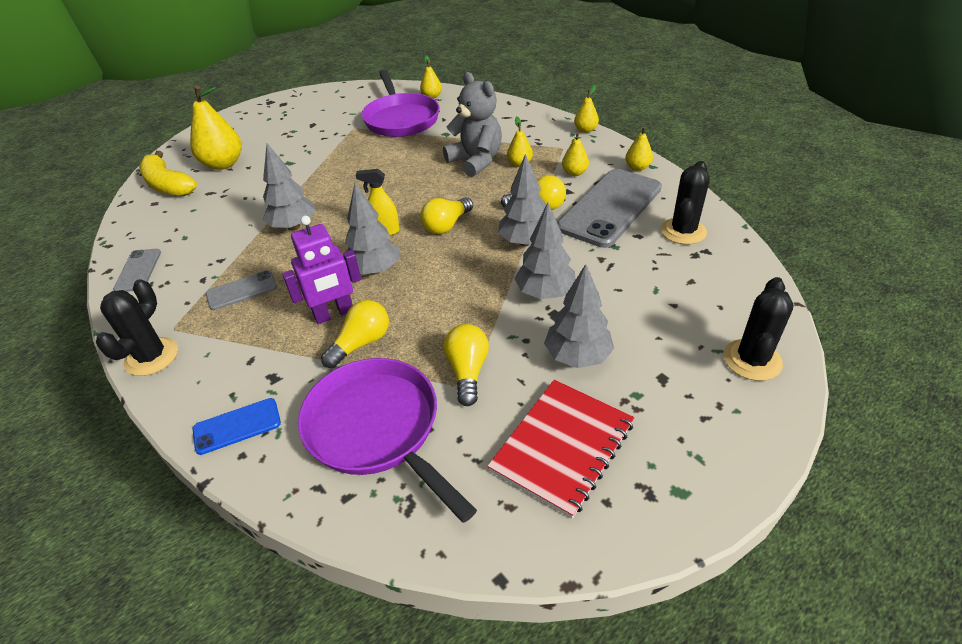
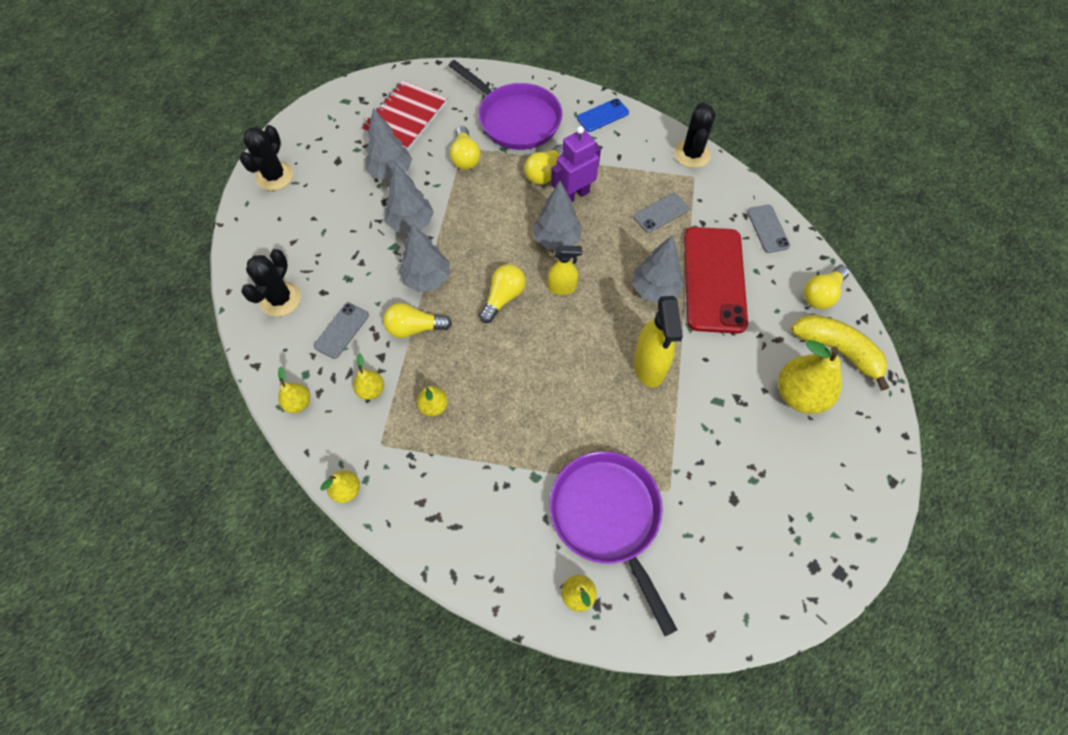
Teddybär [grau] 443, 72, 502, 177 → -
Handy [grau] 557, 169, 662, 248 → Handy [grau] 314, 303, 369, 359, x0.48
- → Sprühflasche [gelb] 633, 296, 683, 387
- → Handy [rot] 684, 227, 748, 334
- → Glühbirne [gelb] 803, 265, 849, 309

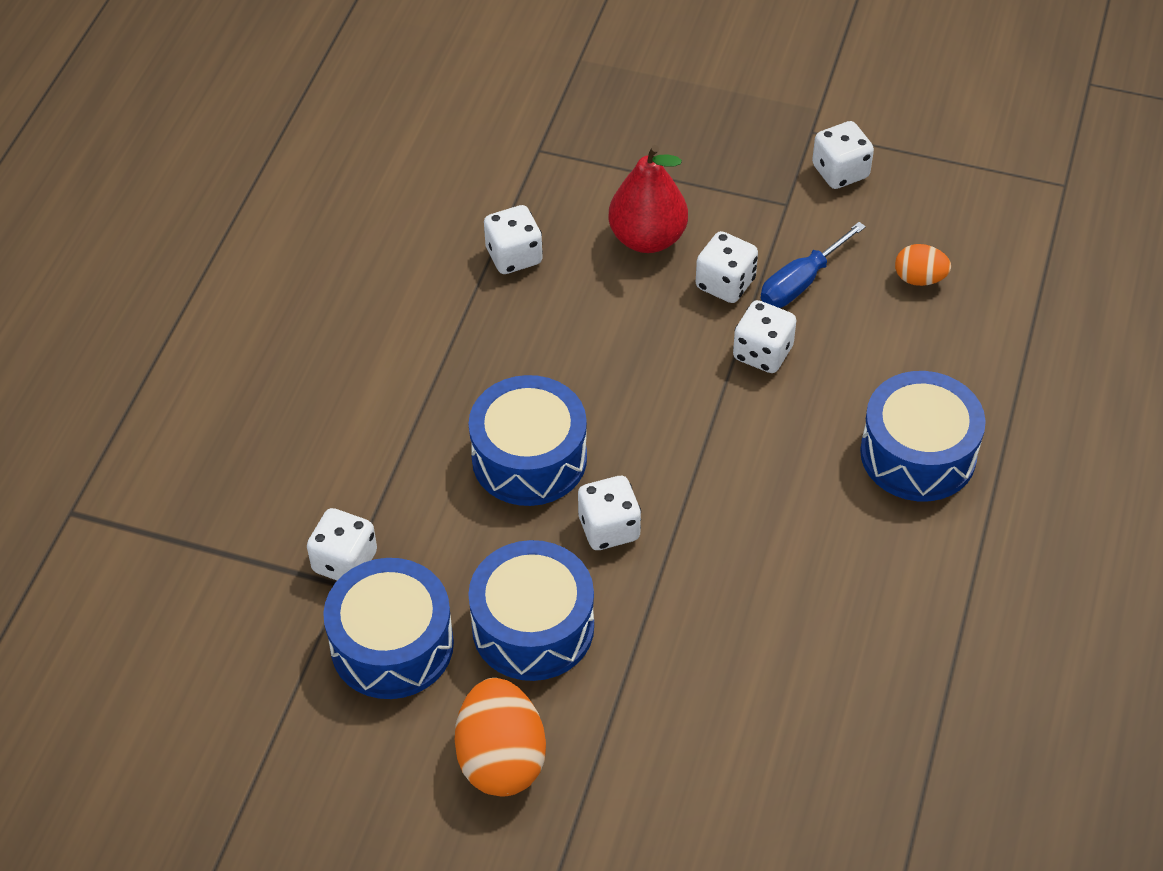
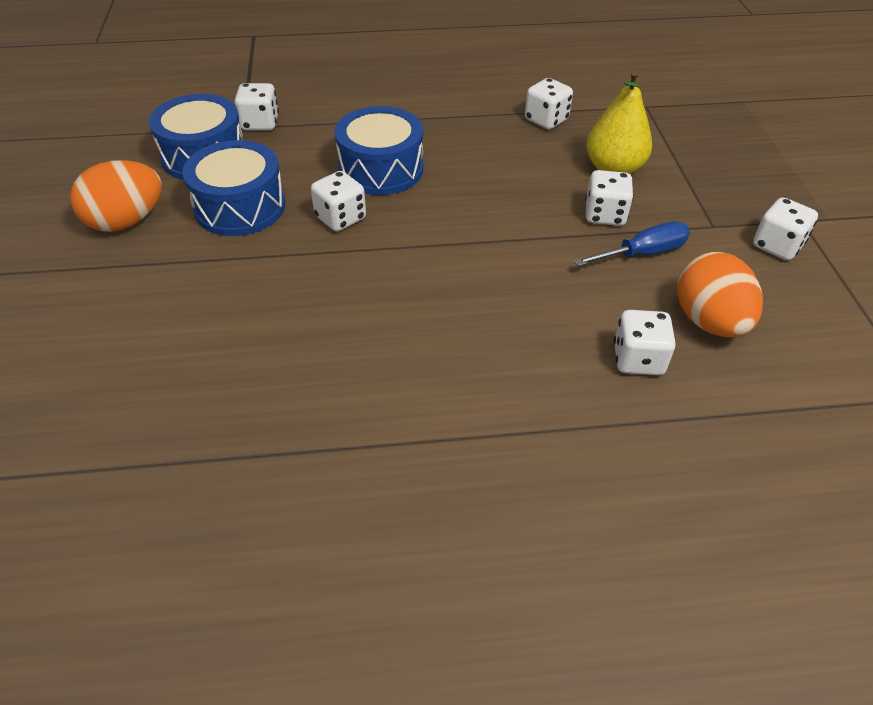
Birne [rot] 608, 145, 688, 253 → Birne [gelb] 587, 70, 652, 174
Spielwürfel [weiß] 733, 300, 796, 373 → Spielwürfel [weiß] 614, 310, 676, 375, moved
Schraubenzieher [blau] 761, 222, 866, 308 → Schraubenzieher [blau] 574, 221, 690, 266, 135 degrees clockwise
Trommel [blau] 860, 371, 986, 501 → -
Ei [orange] 895, 244, 951, 286 → Ei [orange] 677, 252, 763, 337, x1.83

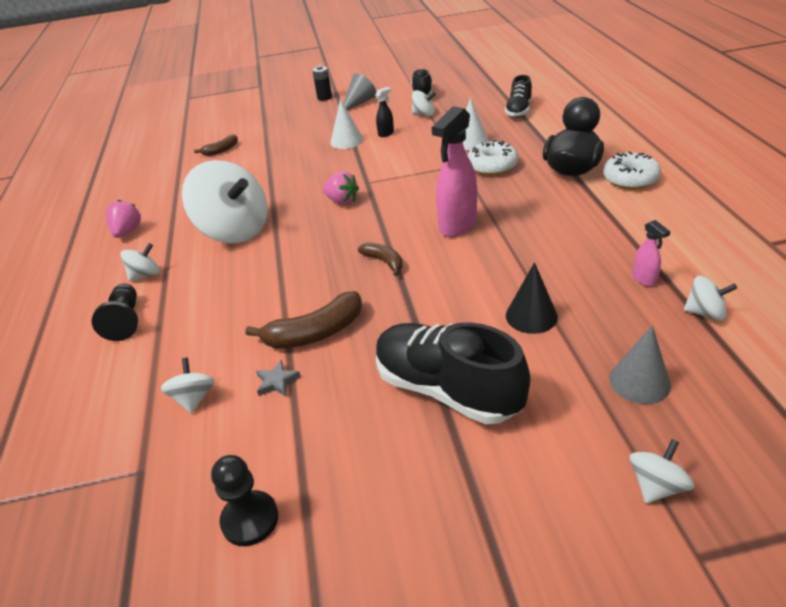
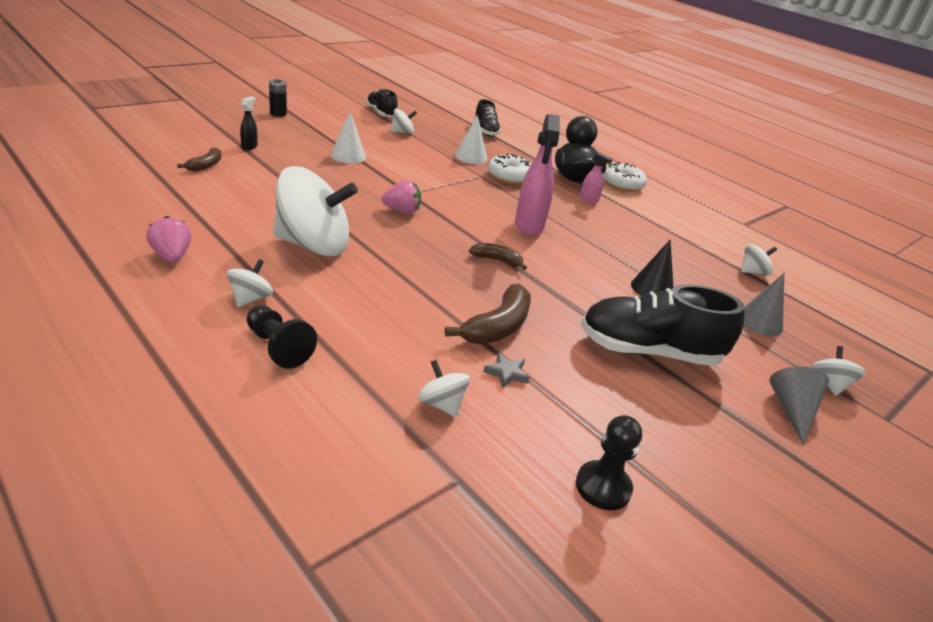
Kegel [grau] 344, 73, 376, 110 → Kegel [grau] 770, 367, 829, 445, moved
Sprühflasche [schwarz] 375, 87, 394, 137 → Sprühflasche [schwarz] 240, 96, 257, 150, moved
Sprühflasche [rosa] 632, 220, 671, 286 → Sprühflasche [rosa] 580, 153, 613, 203, moved

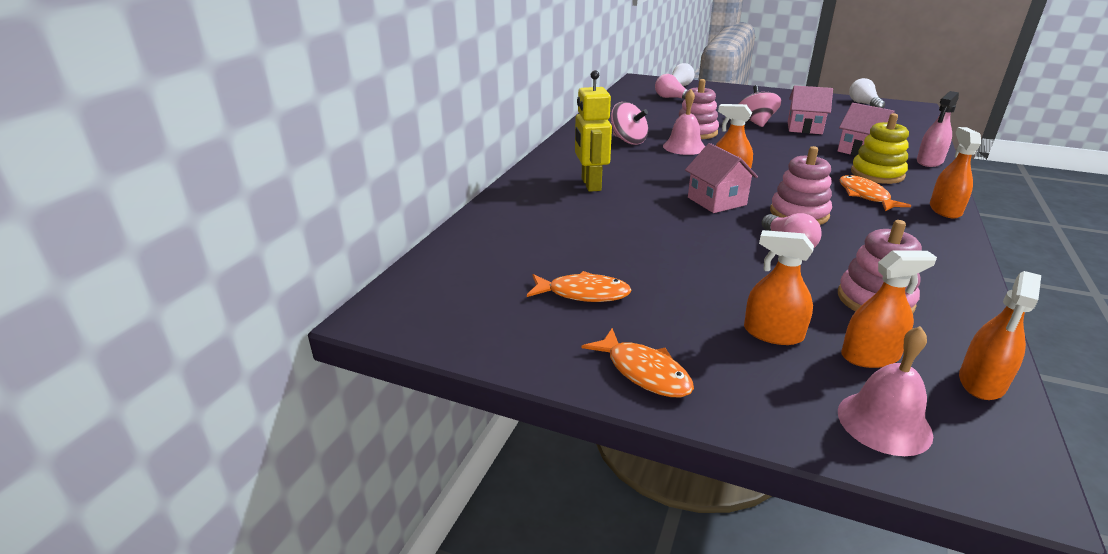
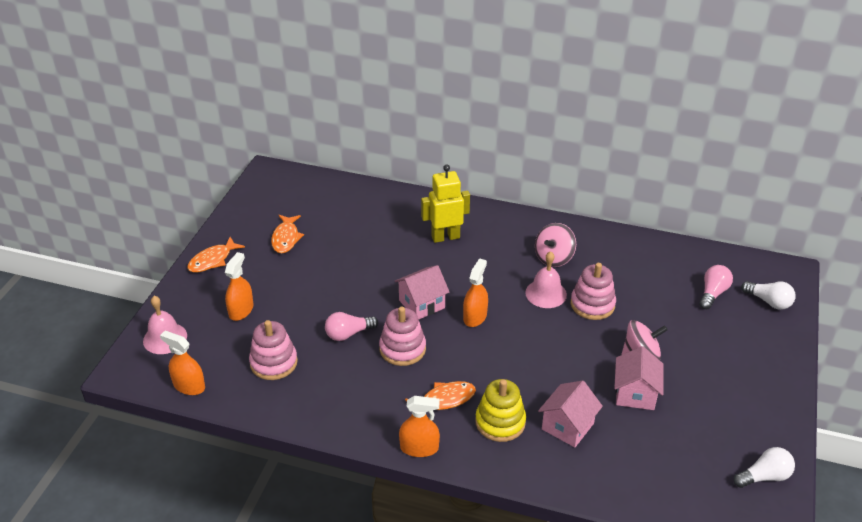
Sprühflasche [orange] 841, 250, 937, 368 → -
Sprühflasche [rosa] 917, 91, 959, 167 → -

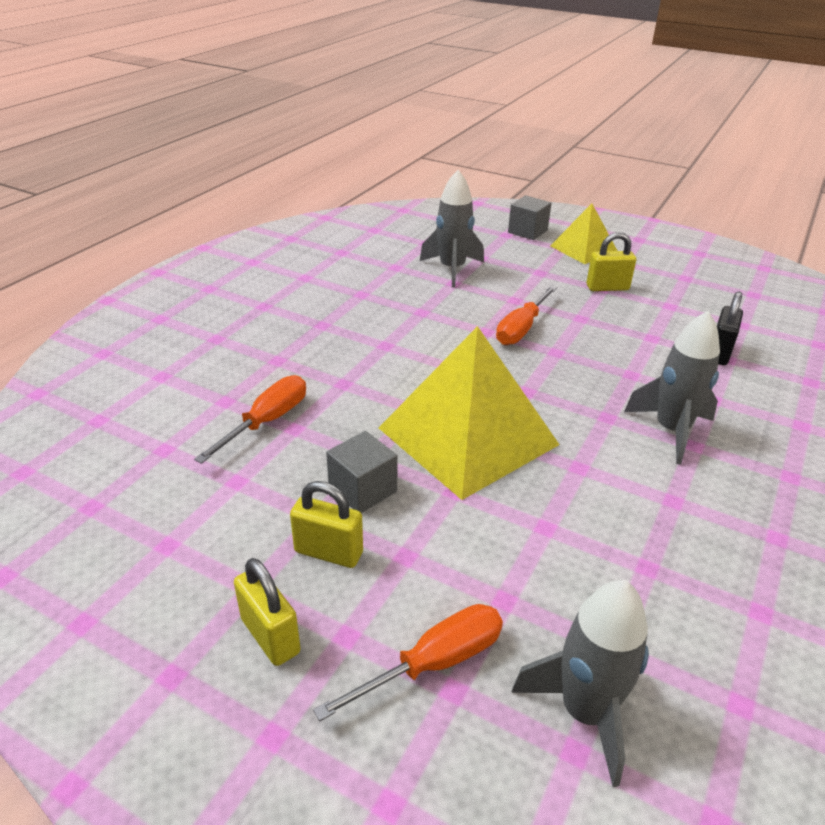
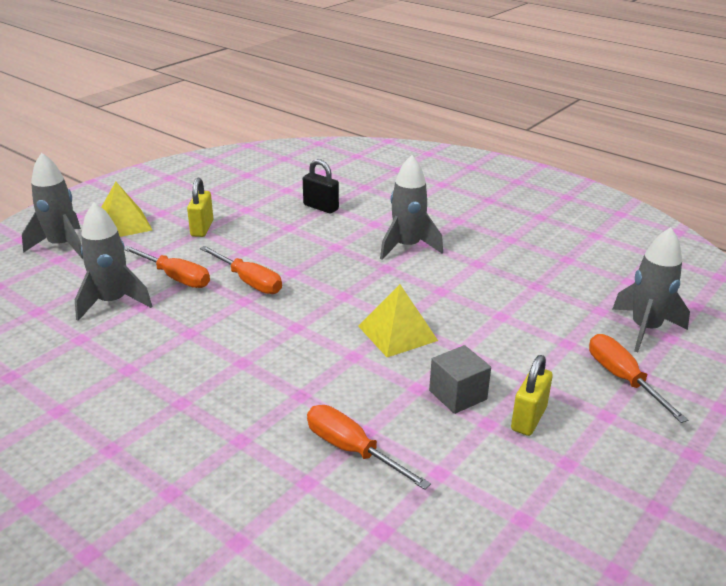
Vorhängeschloss [gelb] 234, 558, 301, 666 → -
Pyramide [gelb] 379, 326, 560, 500 → Pyramide [gelb] 358, 284, 438, 357, x0.55
Kubus [grau] 508, 195, 552, 240 → Rakete [grau] 22, 153, 83, 259
- → Schraubenzieher [orange] 124, 246, 210, 288

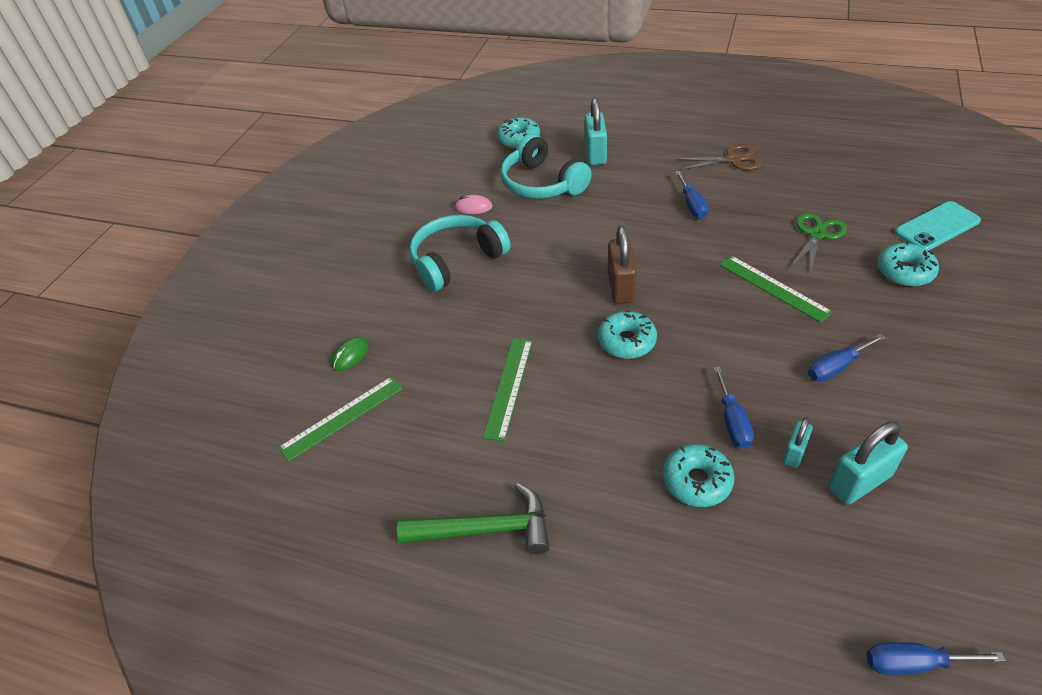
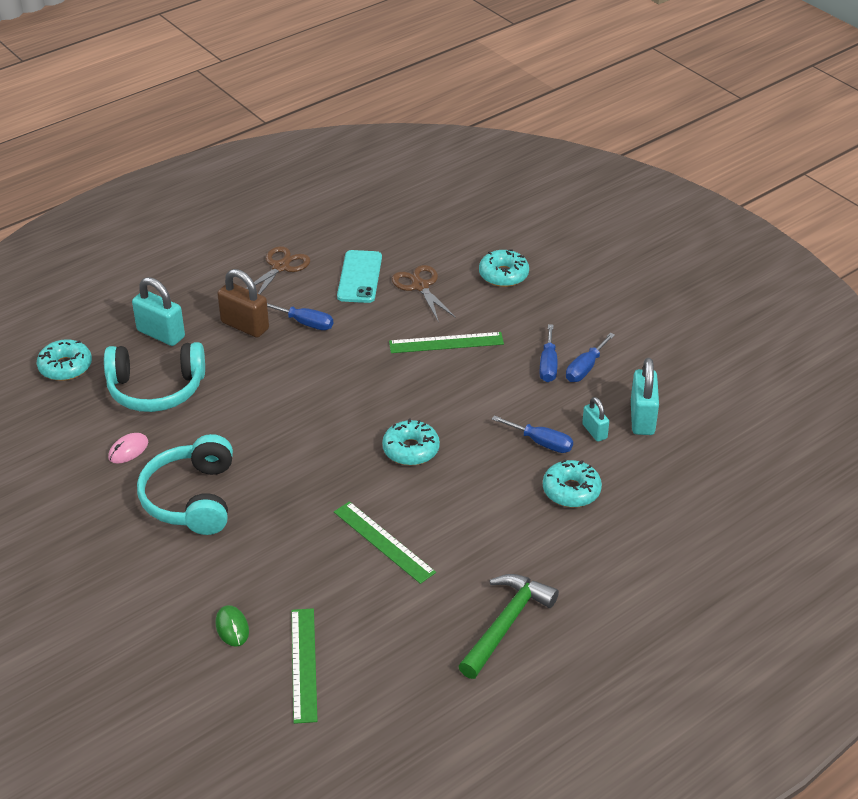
Vorhängeschloss [braun] 608, 226, 637, 304 → Vorhängeschloss [braun] 217, 269, 269, 338, moved
Schere [grün] 790, 213, 847, 274 → Schere [braun] 392, 265, 456, 322
Schraubenzieher [blau] 867, 642, 1006, 675 → Schraubenzieher [blau] 566, 333, 615, 382, moved
Handy [türkis] 895, 201, 981, 250 → Handy [türkis] 337, 250, 382, 303, moved

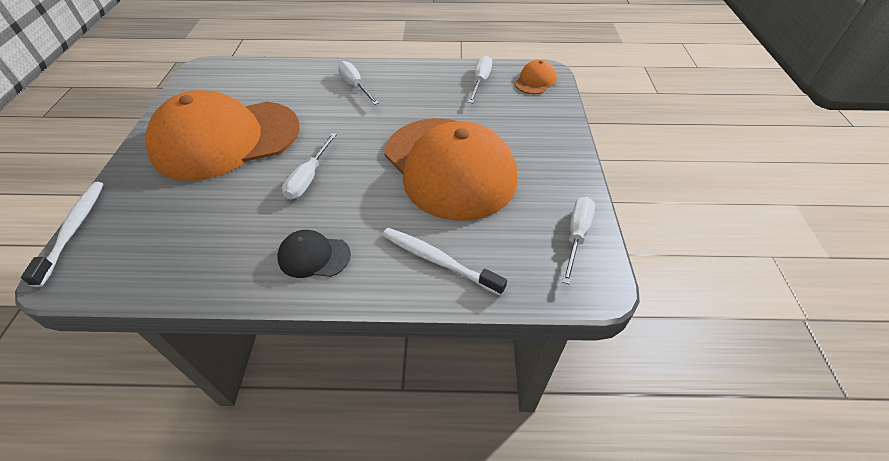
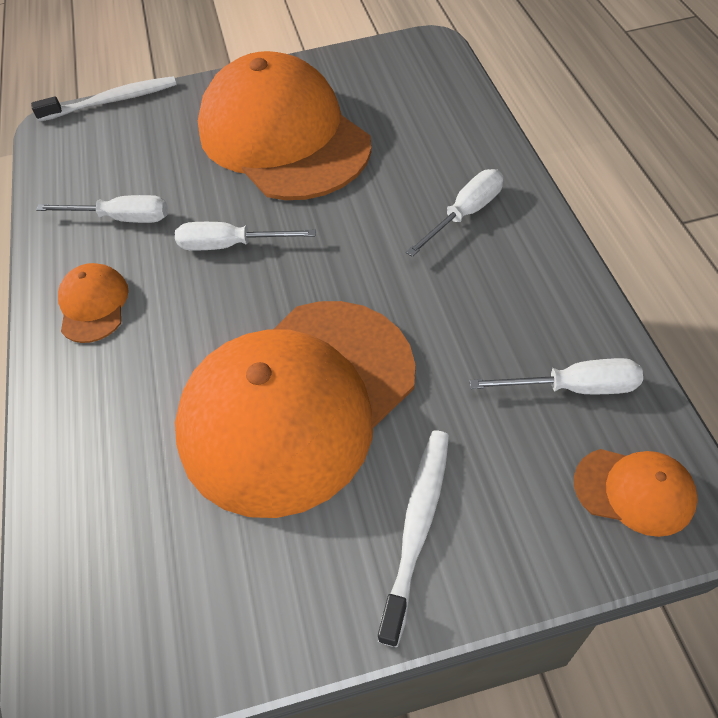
Kappe [schwarz] 277, 230, 351, 278 → Kappe [orange] 58, 263, 129, 343
Zahnbürste [weiß] 382, 228, 507, 296 → Zahnbürste [weiß] 378, 431, 449, 647, moved
Schraubenzieher [weiß] 562, 197, 595, 284 → Schraubenzieher [weiß] 36, 195, 168, 223, moved

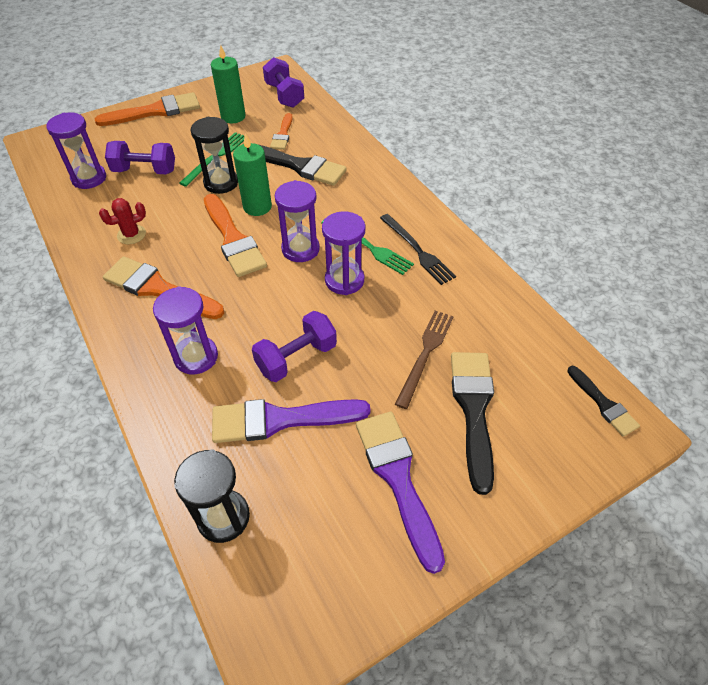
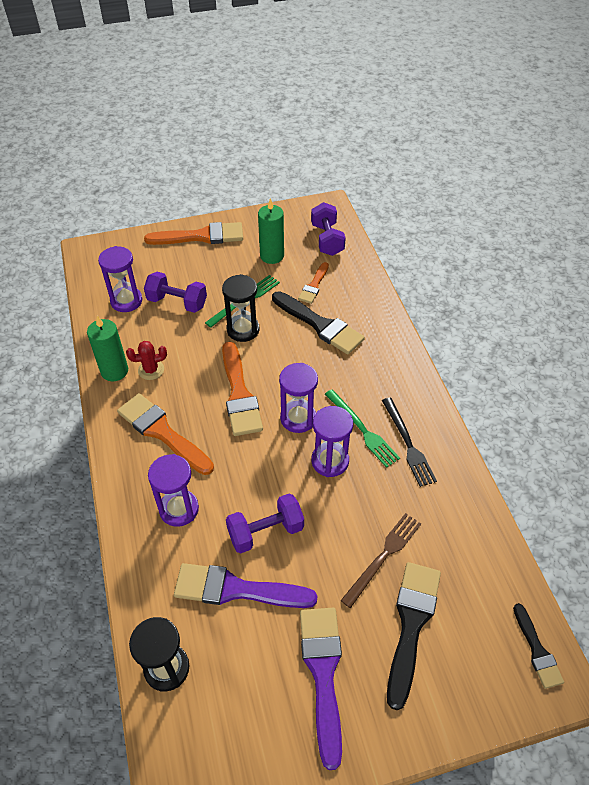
Kerze [grün] 233, 133, 272, 216 → Kerze [grün] 87, 316, 128, 381, moved

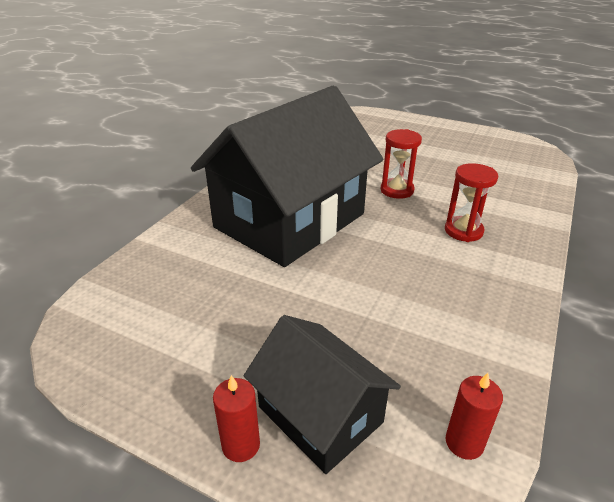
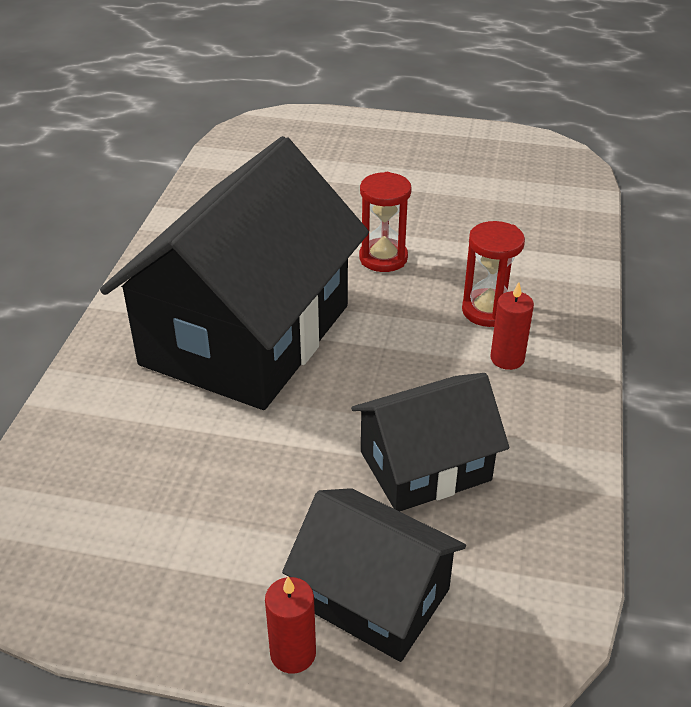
Kerze [rot] 446, 373, 503, 460 → Kerze [rot] 490, 282, 534, 370, moved
- → Haus [schwarz] 351, 373, 509, 512

